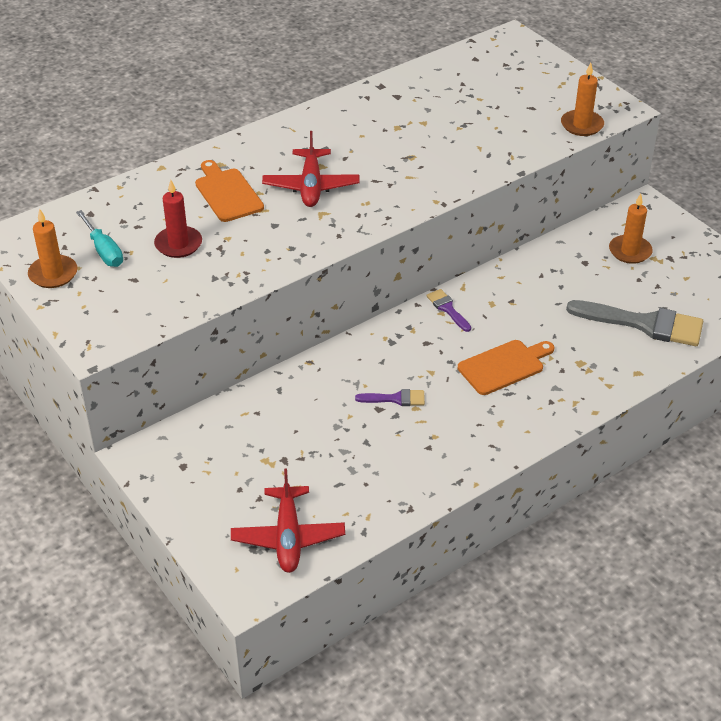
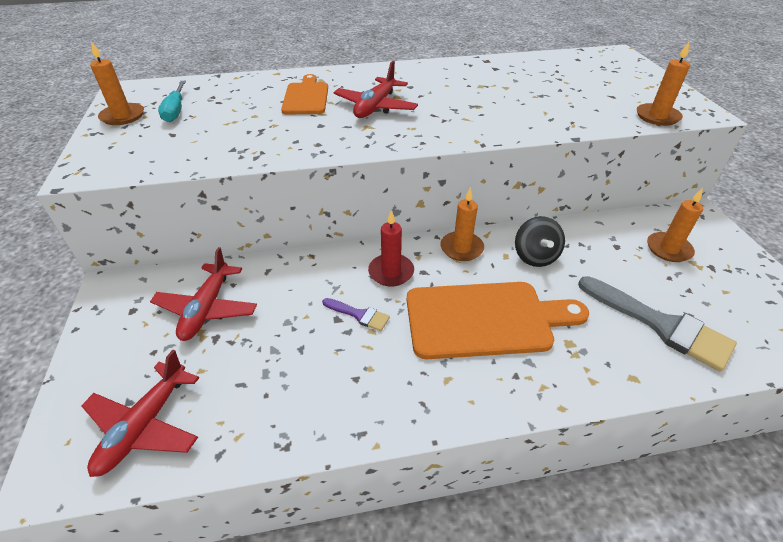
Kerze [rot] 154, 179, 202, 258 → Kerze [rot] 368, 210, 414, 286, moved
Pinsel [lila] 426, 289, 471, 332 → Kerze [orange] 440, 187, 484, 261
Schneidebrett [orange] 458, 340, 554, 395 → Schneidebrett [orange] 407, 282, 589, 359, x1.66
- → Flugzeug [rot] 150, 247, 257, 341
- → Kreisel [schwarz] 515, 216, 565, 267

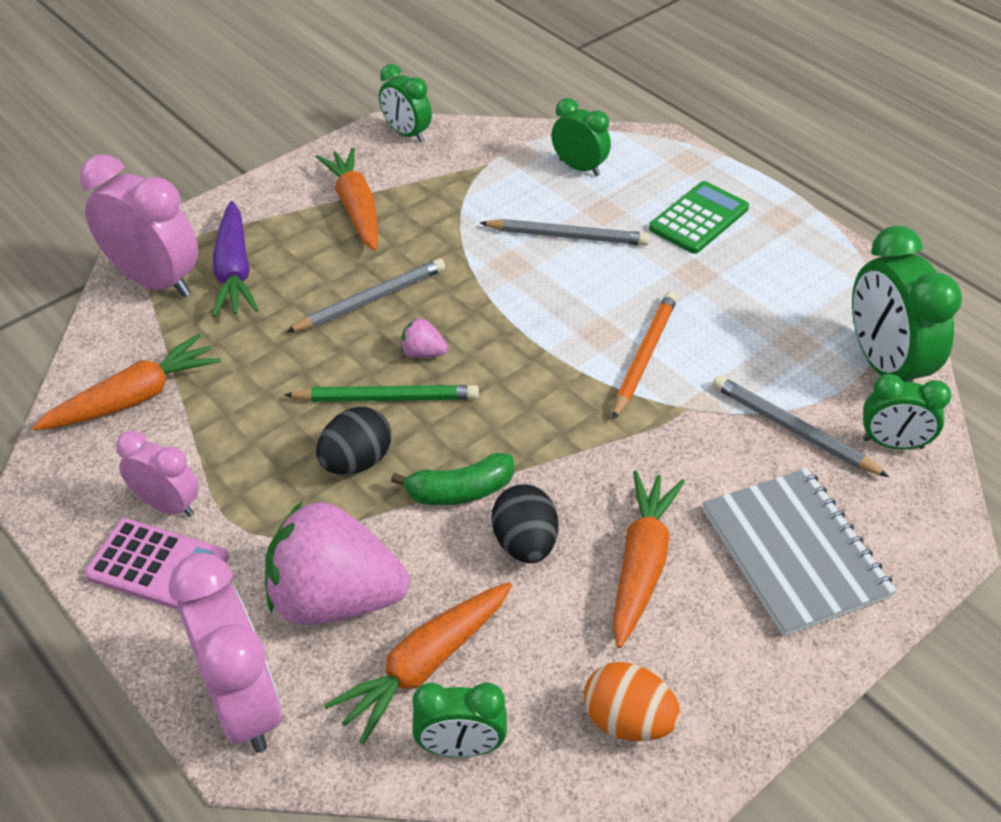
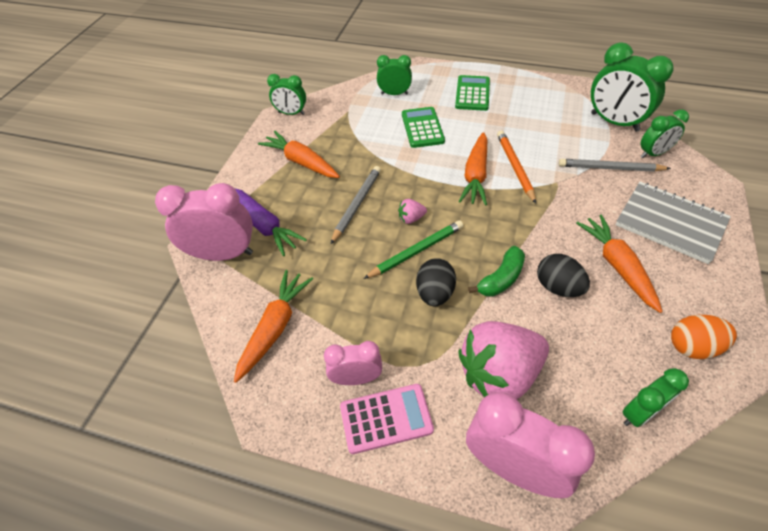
Karotte [orange] 324, 582, 512, 744 → Karotte [orange] 458, 132, 487, 206, moved
Bleistift [grau] 480, 219, 650, 246 → Taschenrechner [grün] 402, 107, 445, 148

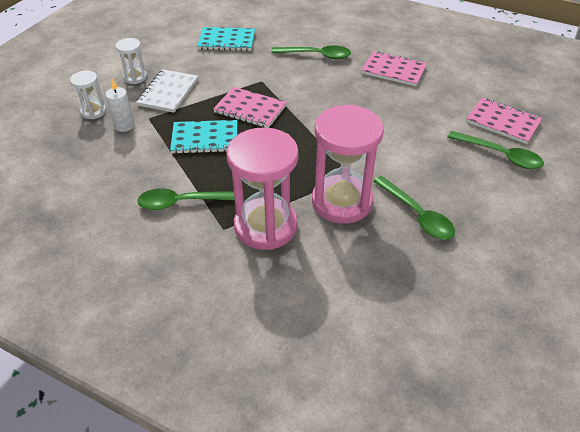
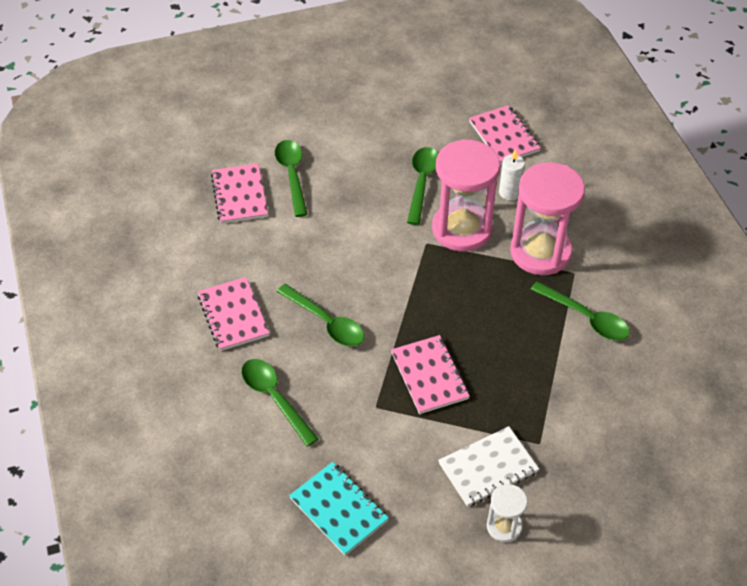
Sanduhr [weiß] 70, 70, 106, 119 → -
Kerze [weiß] 105, 79, 134, 132 → Kerze [weiß] 499, 149, 525, 200, moved
Notizbuch [türkis] 170, 120, 237, 154 → -
- → Löffel [grün] 277, 284, 364, 346
- → Notizbuch [rosa] 469, 105, 541, 164

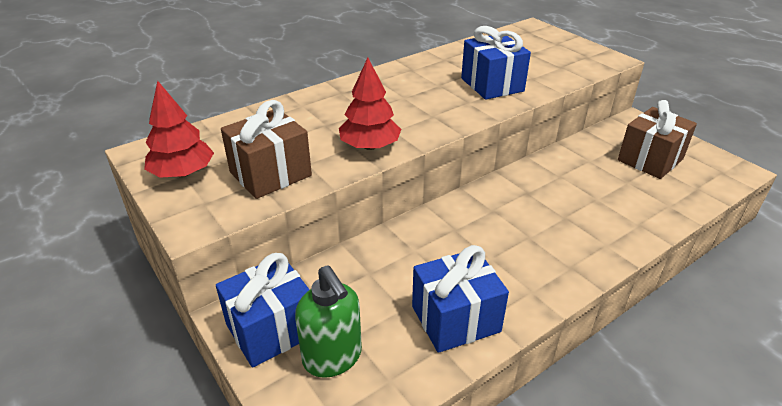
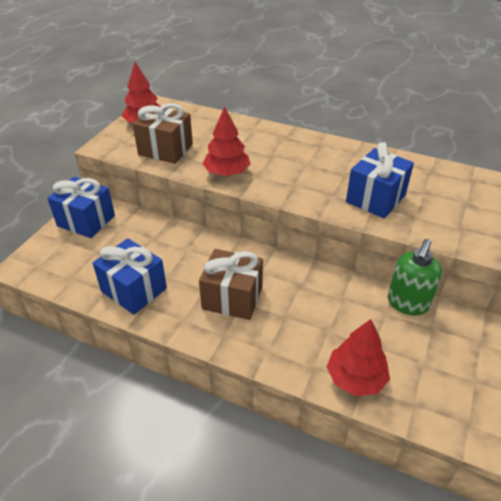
Seifenspender [grün] 295, 265, 362, 378 → Seifenspender [grün] 388, 239, 442, 315, moved
Geschenk [braun] 618, 100, 697, 179 → Geschenk [braun] 199, 249, 263, 320, moved
- → Baum [rot] 327, 319, 390, 396

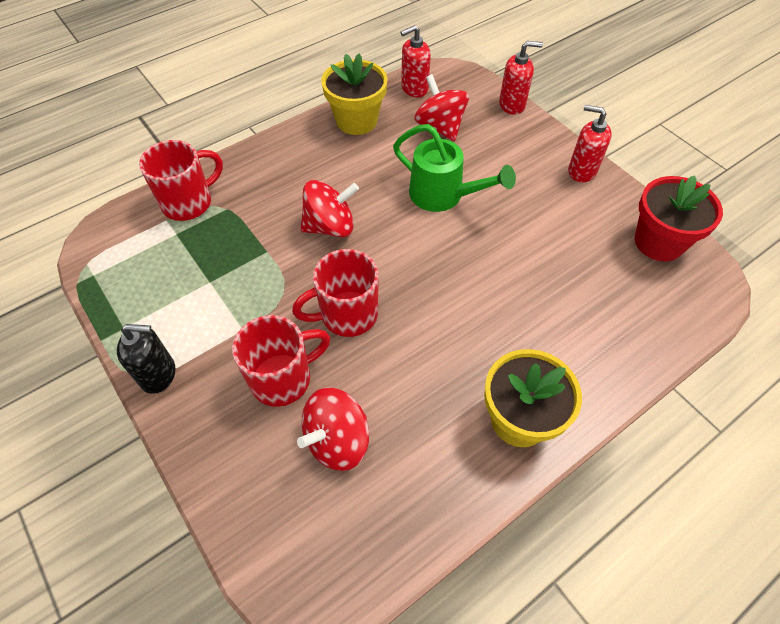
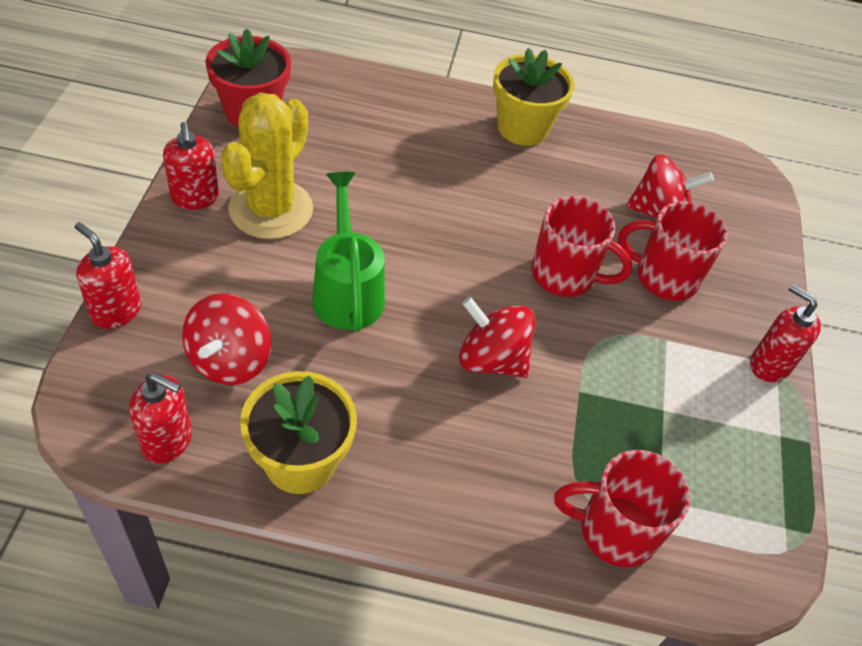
Seifenspender [schwarz] 117, 324, 175, 394 → Seifenspender [rot] 750, 284, 821, 382
- → Kaktus [gelb] 221, 93, 313, 239

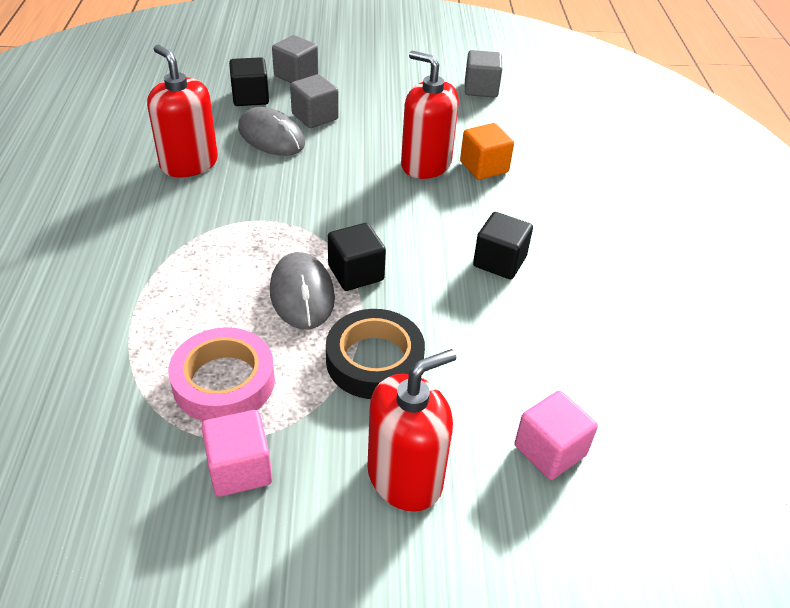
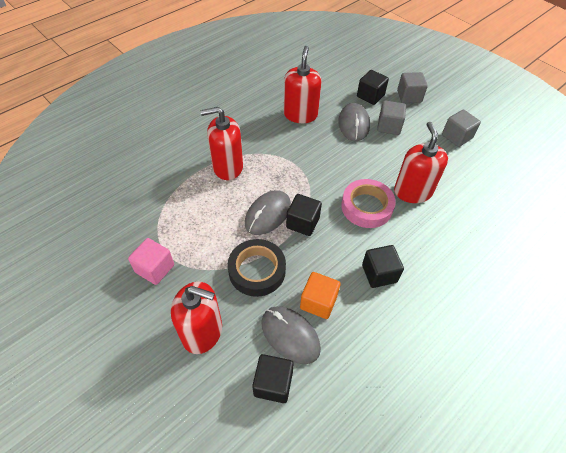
Klebeband [rosa] 168, 327, 275, 421 → Klebeband [rosa] 341, 179, 396, 228, moved
Kubus [orange] 460, 123, 514, 180 → Kubus [orange] 300, 272, 341, 319, moved
Kubus [grau] 465, 50, 502, 98 → Kubus [grau] 442, 109, 481, 147, moved
Kubus [rosa] 515, 391, 598, 480 → Kubus [schwarz] 252, 354, 294, 403
- → Seifenspender [rot] 200, 107, 243, 180
- → Computermaus [grau] 261, 306, 321, 364

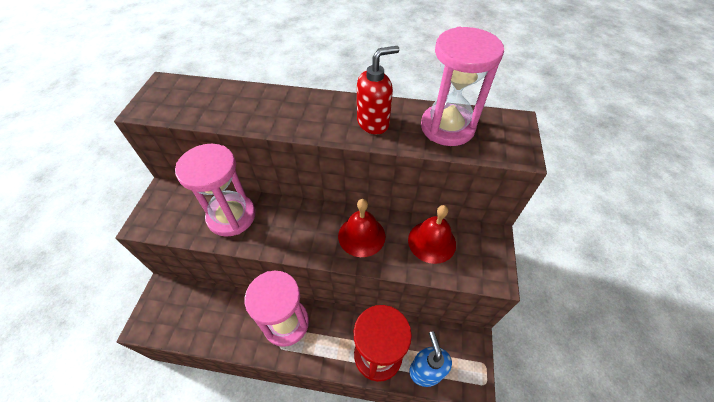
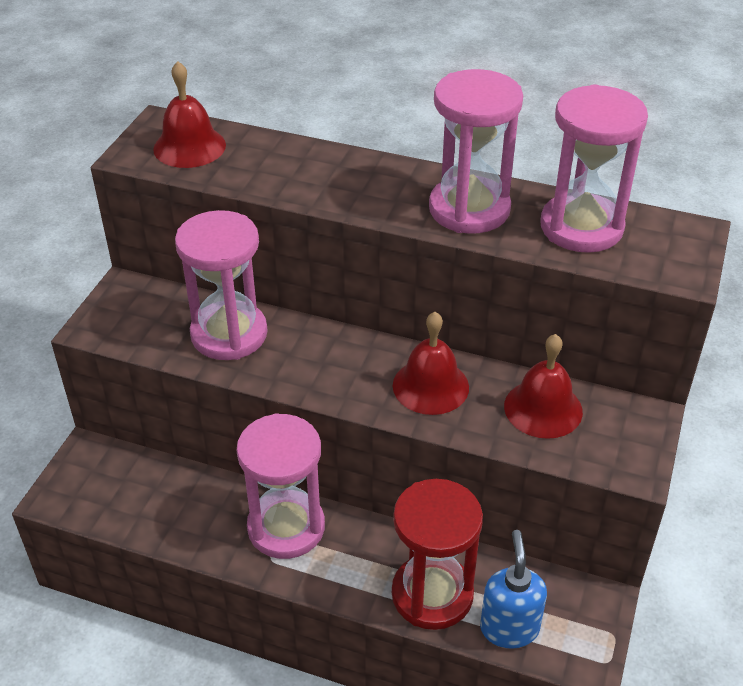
Seifenspender [rot] 357, 46, 399, 134 → Sanduhr [rosa] 429, 69, 523, 234
- → Glocke [rot] 153, 61, 226, 168

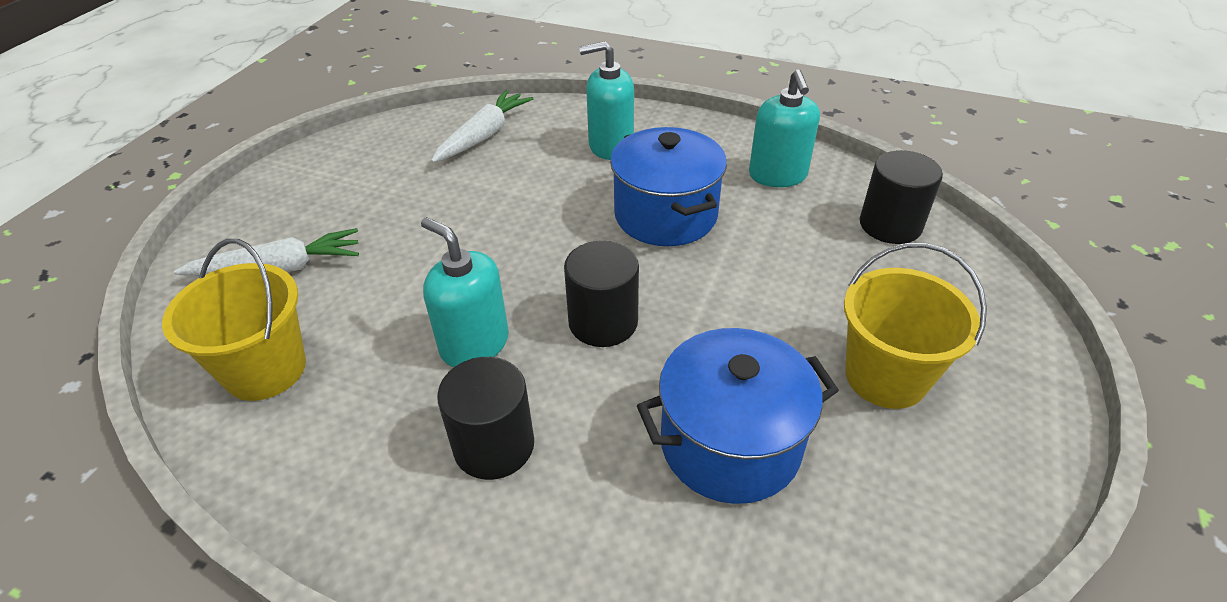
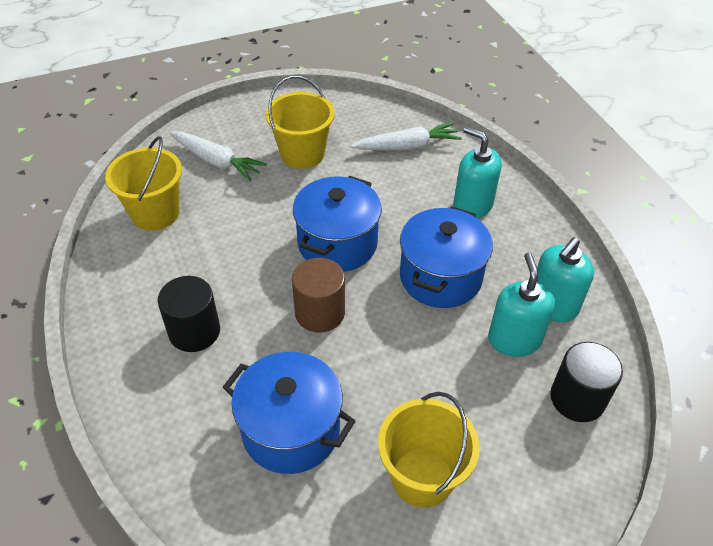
Seifenspender [türkis] 421, 217, 509, 367 → Seifenspender [türkis] 488, 252, 555, 357, moved
Vollzylinder [schwarz] 564, 241, 639, 347 → Vollzylinder [braun] 292, 258, 345, 333
- → Eimer [gelb] 266, 76, 335, 169
- → Kochtopf [blau] 293, 176, 382, 272

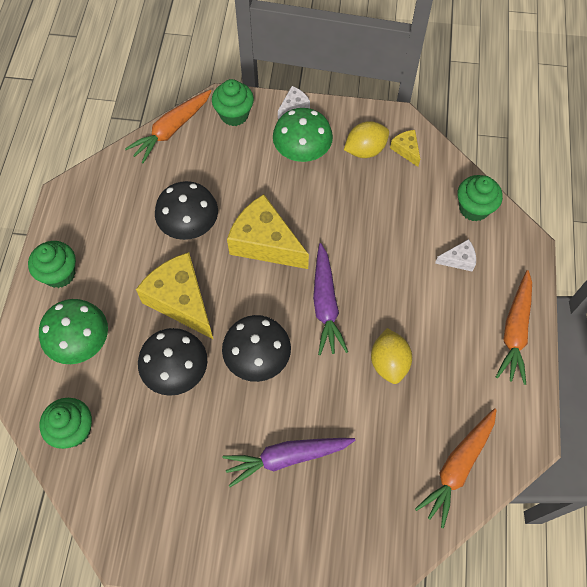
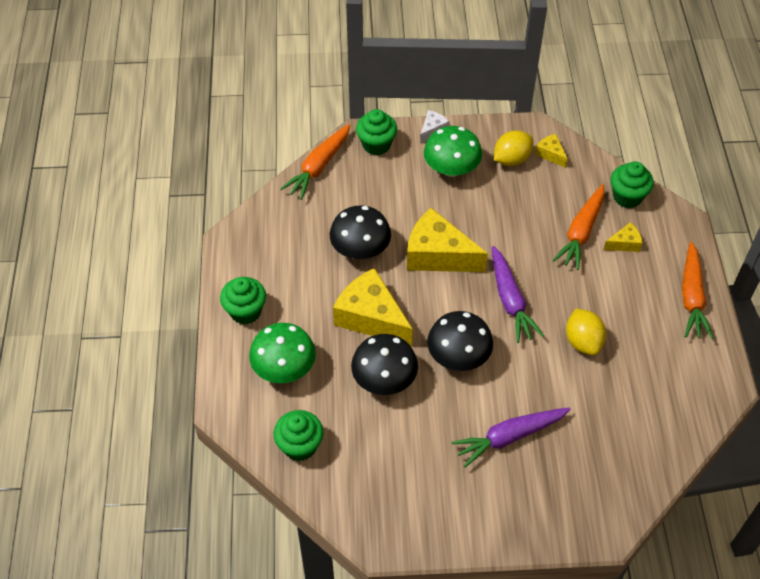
Karotte [orange] 415, 408, 497, 528 → Karotte [orange] 553, 184, 604, 270, moved
Käse [weiß] 435, 239, 476, 272 → Käse [gelb] 603, 222, 643, 252

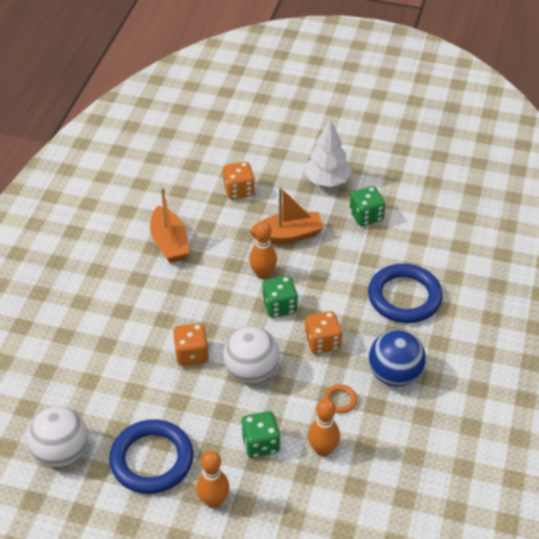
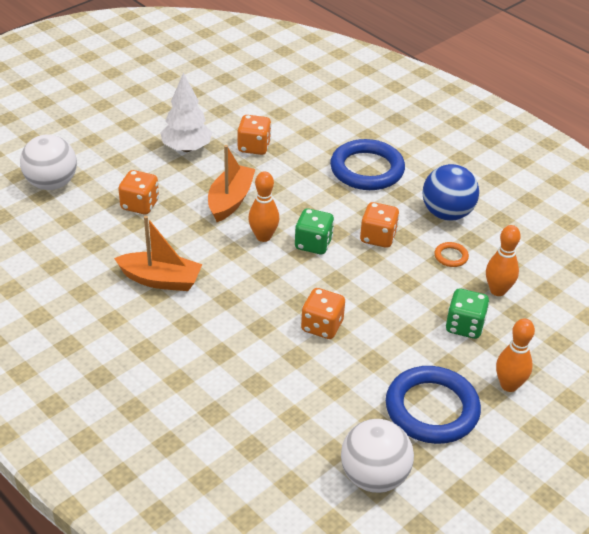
Ball [weiß] 223, 326, 279, 383 → Ball [weiß] 20, 134, 77, 190, moved
Spielwürfel [grün] 349, 186, 385, 226 → Spielwürfel [orange] 238, 115, 271, 155

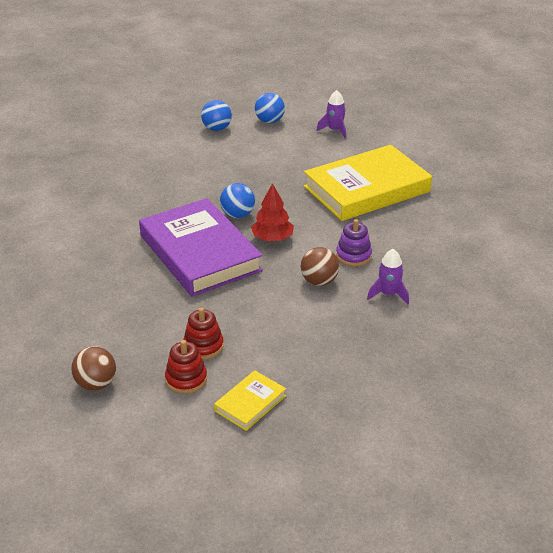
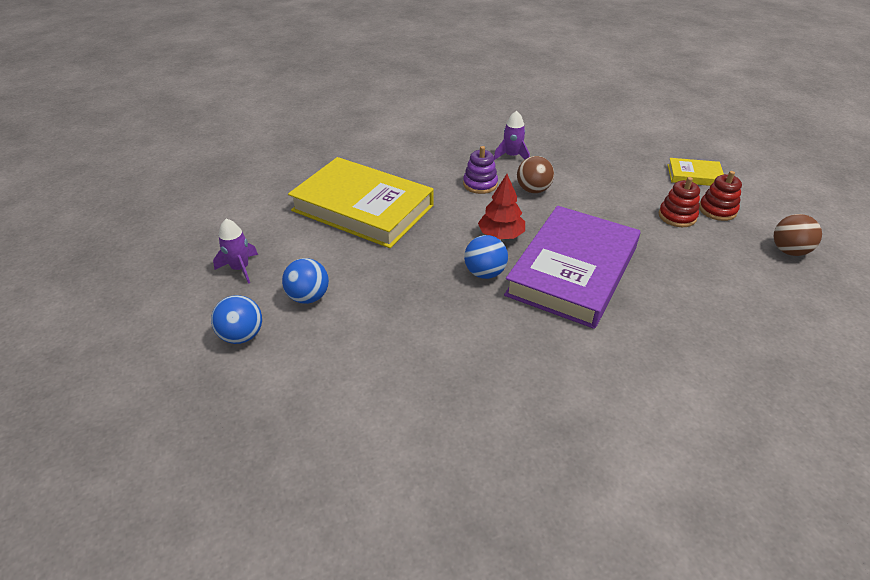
Ball [blau] 201, 100, 232, 131 → Ball [blau] 282, 258, 329, 304, moved

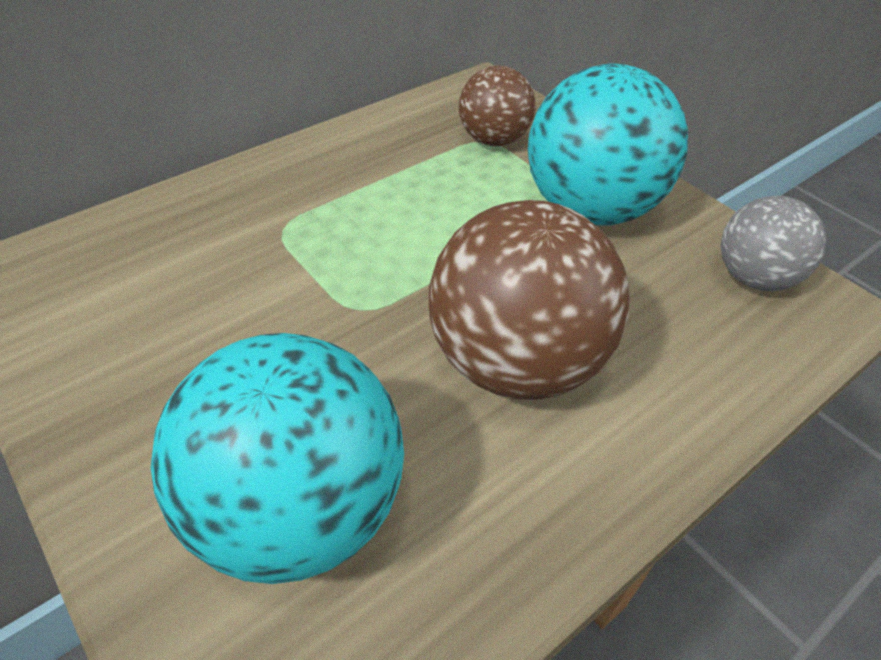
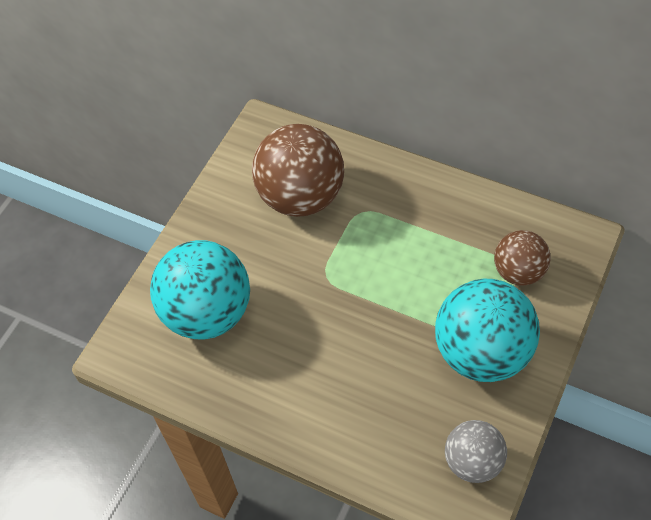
Ball [braun] 429, 200, 630, 400 → Ball [braun] 252, 124, 344, 217, moved

